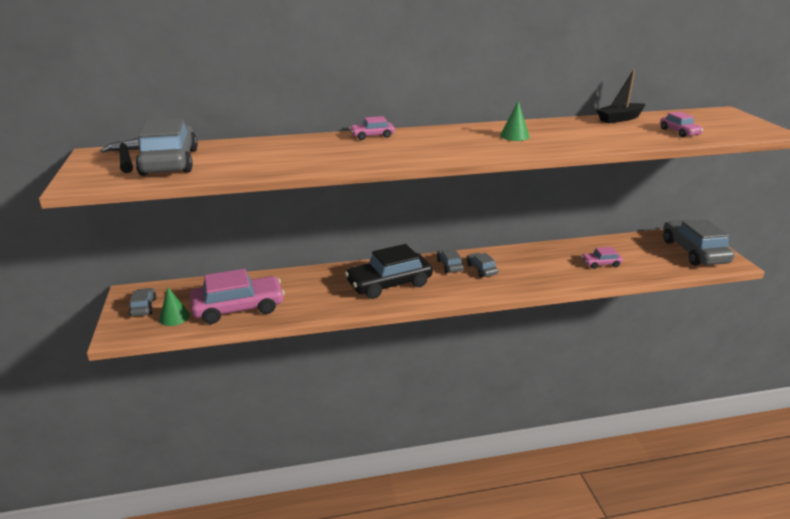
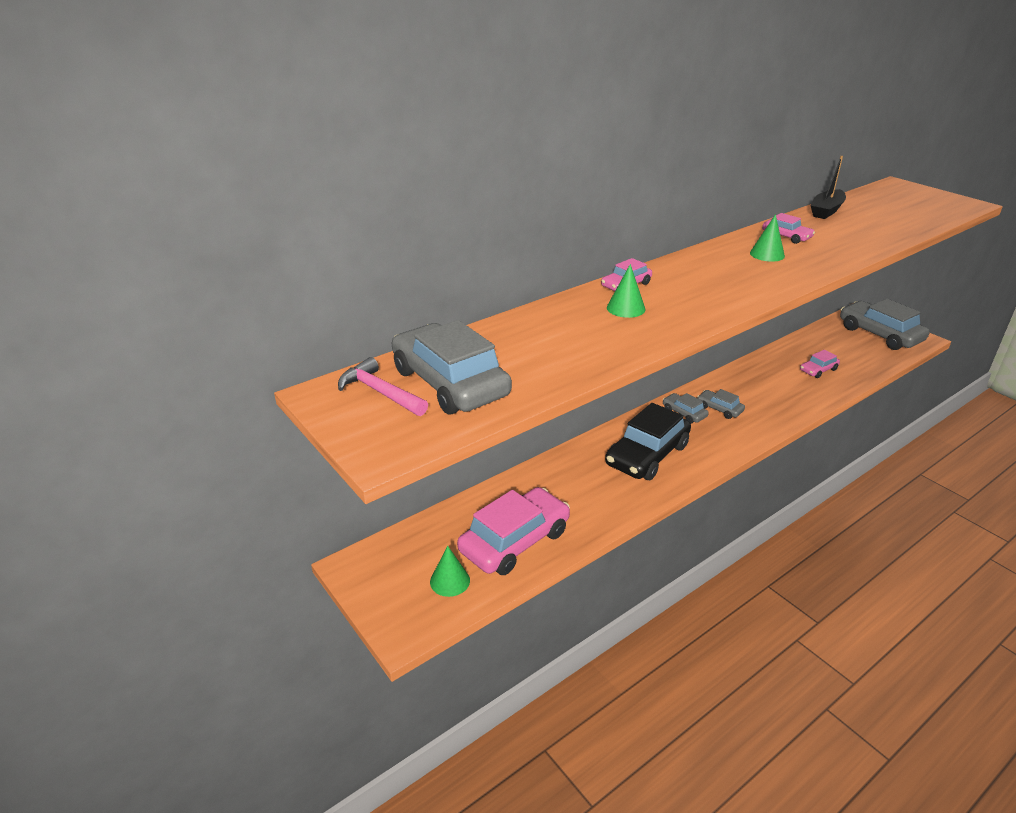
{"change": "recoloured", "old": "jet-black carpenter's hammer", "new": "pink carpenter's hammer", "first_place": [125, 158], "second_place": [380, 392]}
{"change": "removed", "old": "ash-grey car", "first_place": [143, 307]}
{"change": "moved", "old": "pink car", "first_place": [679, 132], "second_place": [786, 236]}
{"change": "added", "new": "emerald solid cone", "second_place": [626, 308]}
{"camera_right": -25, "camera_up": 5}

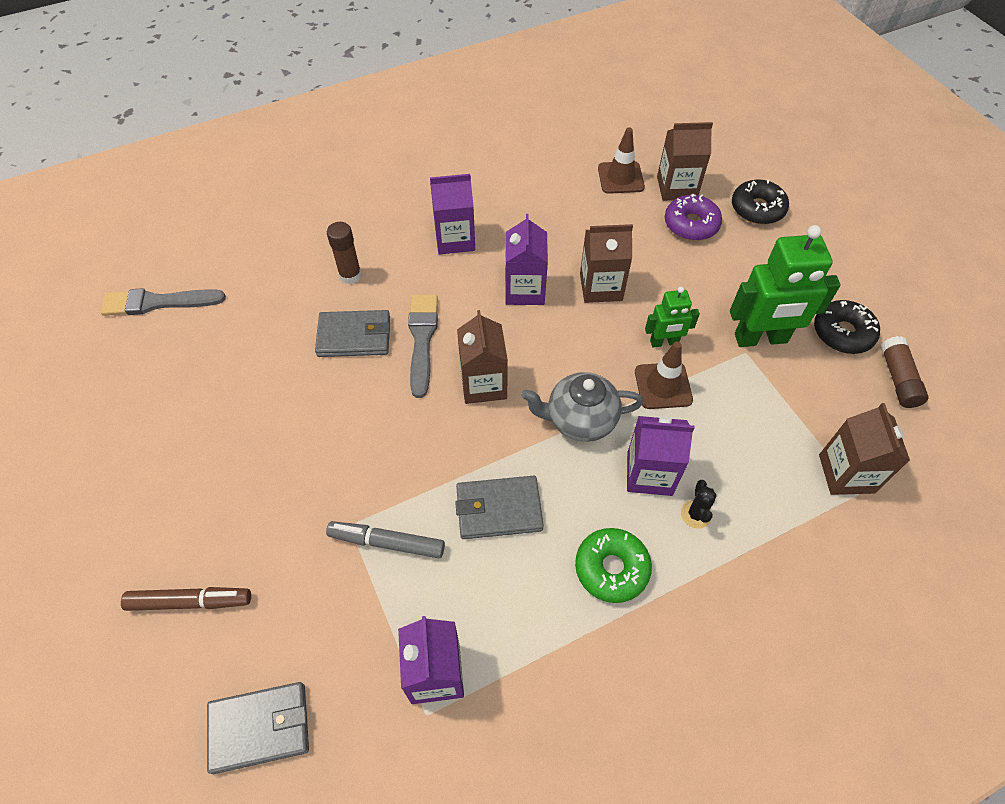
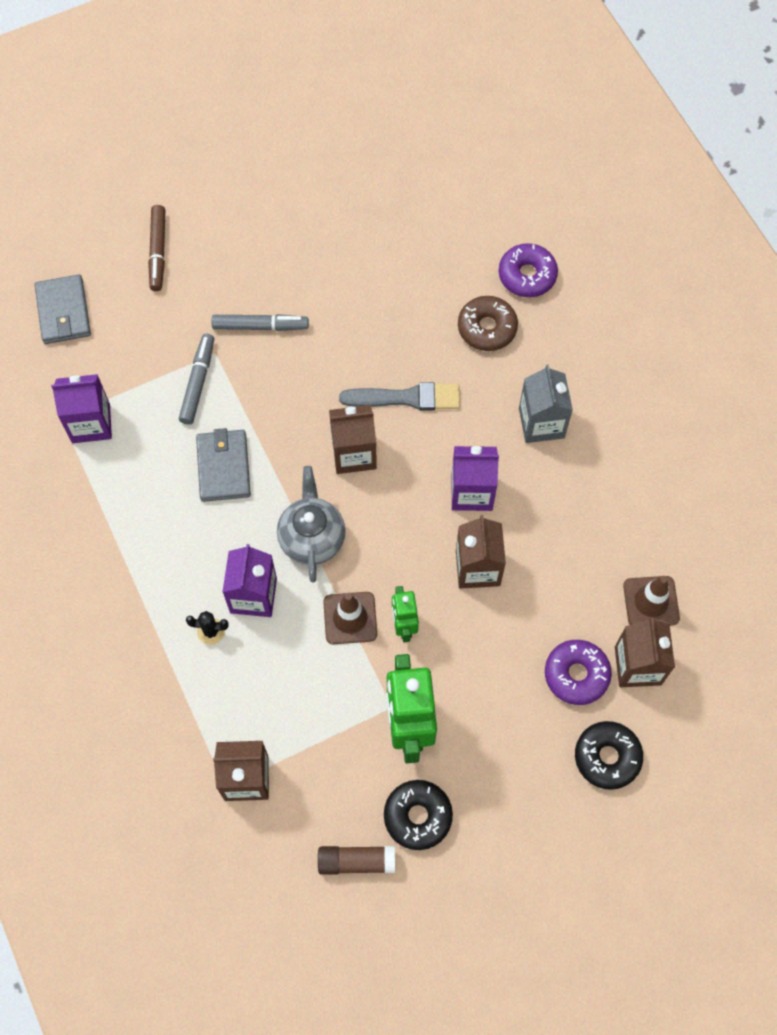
{"change": "removed", "old": "ash-grey paint brush", "first_place": [158, 302]}
{"change": "removed", "old": "ash-grey card wallet", "first_place": [354, 336]}
{"change": "replaced", "old": "brown glue stick", "new": "brown glazed donut", "first_place": [350, 275], "second_place": [487, 328]}
{"change": "recoloured", "old": "purple juice carton", "new": "ash-grey juice carton", "first_place": [455, 239], "second_place": [541, 423]}
{"change": "removed", "old": "emerald glazed donut", "first_place": [611, 568]}
{"change": "added", "new": "ash-grey marker", "second_place": [260, 326]}
{"change": "added", "new": "purple glazed donut", "second_place": [527, 275]}
{"camera_right": 90, "camera_up": 10}

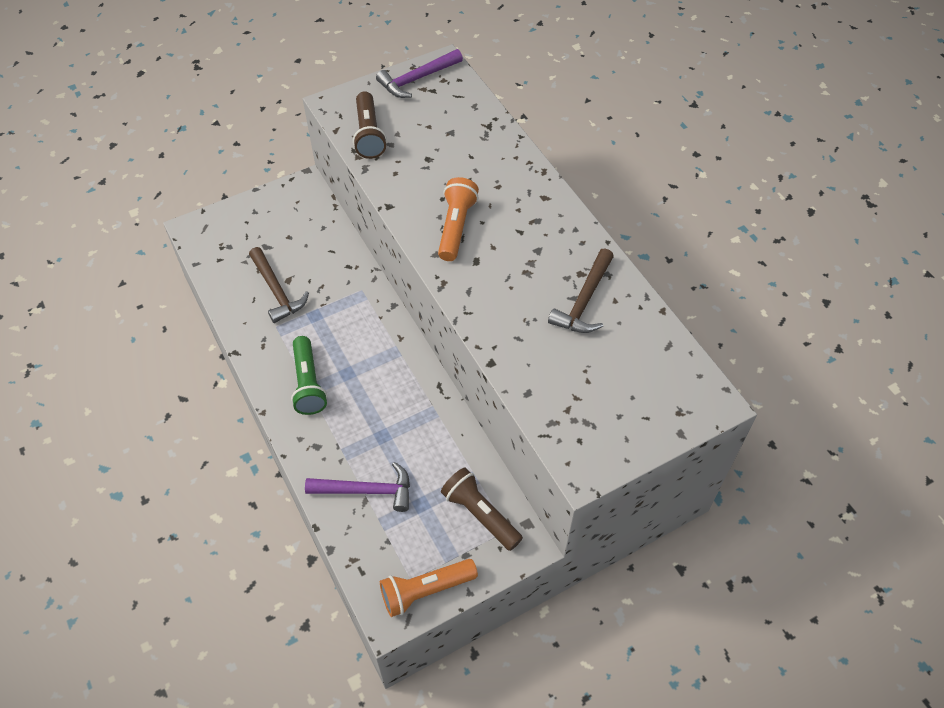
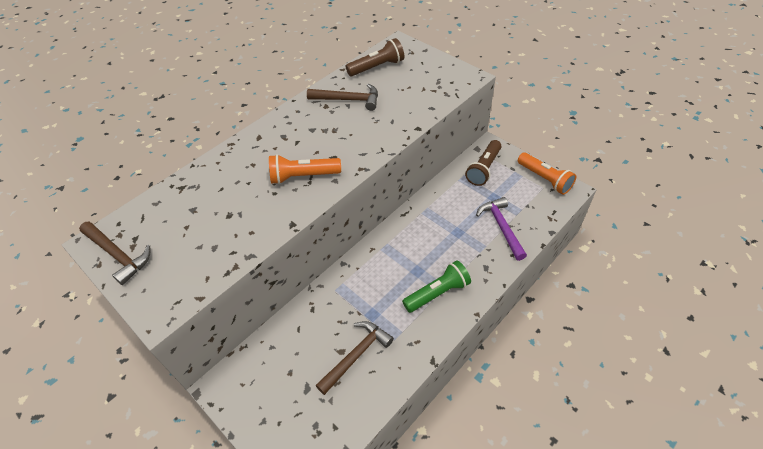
{"change": "moved", "old": "brown pocket torch", "first_place": [368, 134], "second_place": [377, 67]}
{"change": "recoloured", "old": "purple carpenter's hammer", "new": "brown carpenter's hammer", "first_place": [417, 79], "second_place": [118, 255]}
{"camera_right": -105, "camera_up": -5}

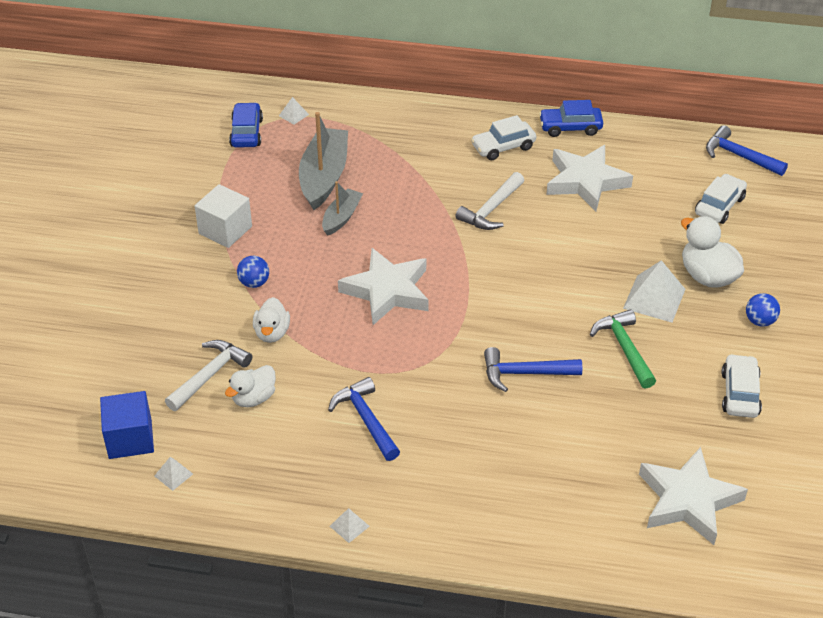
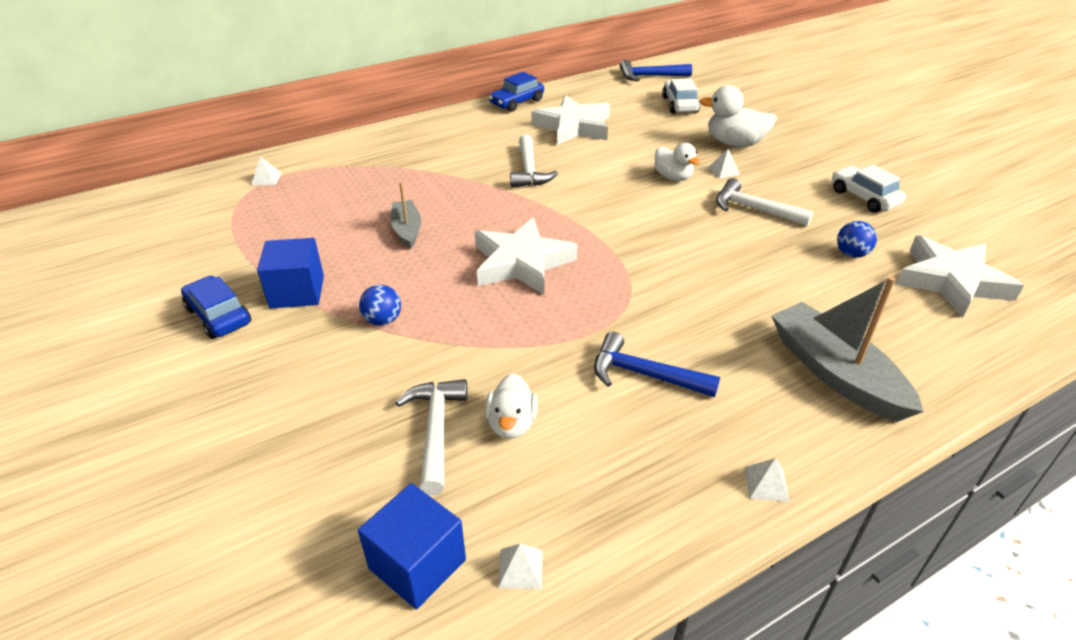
{"change": "recoloured", "old": "pure white block", "new": "royal blue block", "first_place": [225, 230], "second_place": [297, 292]}
{"change": "moved", "old": "royal blue car", "first_place": [246, 132], "second_place": [219, 316]}
{"change": "moved", "old": "pure white rubber duck", "first_place": [272, 333], "second_place": [673, 177]}
{"change": "moved", "old": "ash-grey toy boat", "first_place": [324, 177], "second_place": [835, 373]}
{"change": "removed", "old": "pure white car", "first_place": [503, 147]}
{"change": "removed", "old": "royal blue carpenter's hammer", "first_place": [525, 373]}
{"change": "recoloured", "old": "emerald carpenter's hammer", "new": "pure white carpenter's hammer", "first_place": [624, 348], "second_place": [754, 209]}
{"change": "resized", "old": "pure white pyramid shape", "first_place": [654, 298], "second_place": [724, 170], "factor": 0.49}
{"change": "moved", "old": "royal blue ball", "first_place": [759, 321], "second_place": [851, 254]}
{"camera_right": -40, "camera_up": -5}

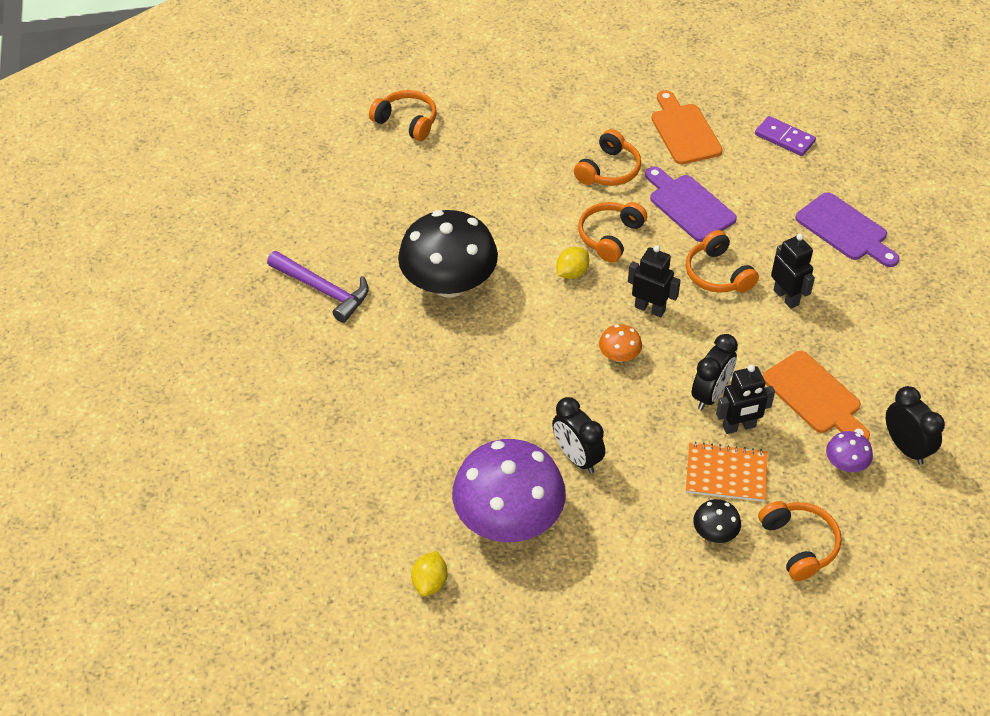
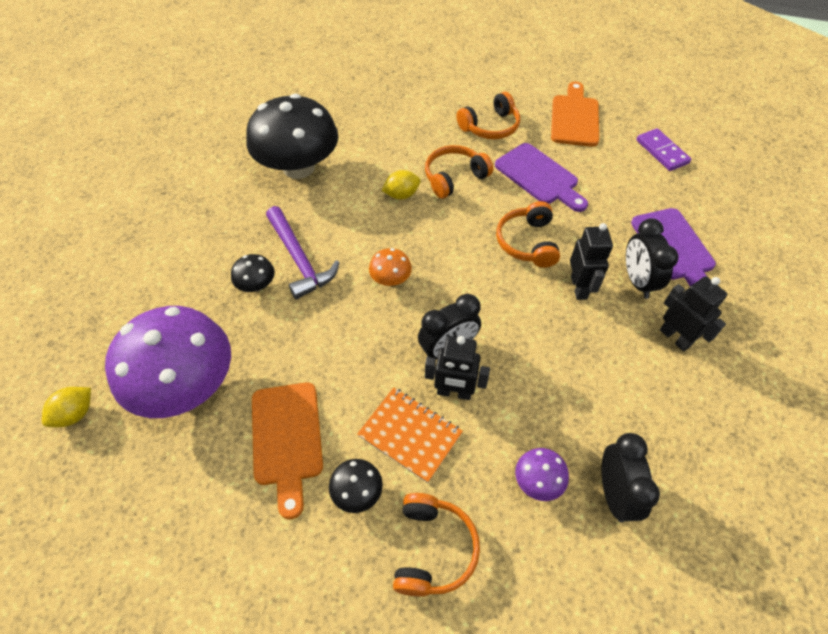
{"change": "moved", "old": "purple carpenter's hammer", "first_place": [323, 290], "second_place": [299, 259]}
{"change": "removed", "old": "bright orange headset", "first_place": [407, 122]}
{"change": "moved", "old": "jet-black bedside clock", "first_place": [577, 457], "second_place": [637, 281]}
{"change": "moved", "old": "jet-black robot figure", "first_place": [650, 308], "second_place": [675, 337]}
{"change": "turned", "old": "purple bread board", "first_place": [688, 205], "second_place": [539, 176], "degrees": 150}
{"change": "moved", "old": "bright orange bread board", "first_place": [815, 396], "second_place": [287, 439]}
{"change": "added", "new": "jet-black mushroom", "second_place": [256, 285]}
{"camera_right": 25, "camera_up": 5}

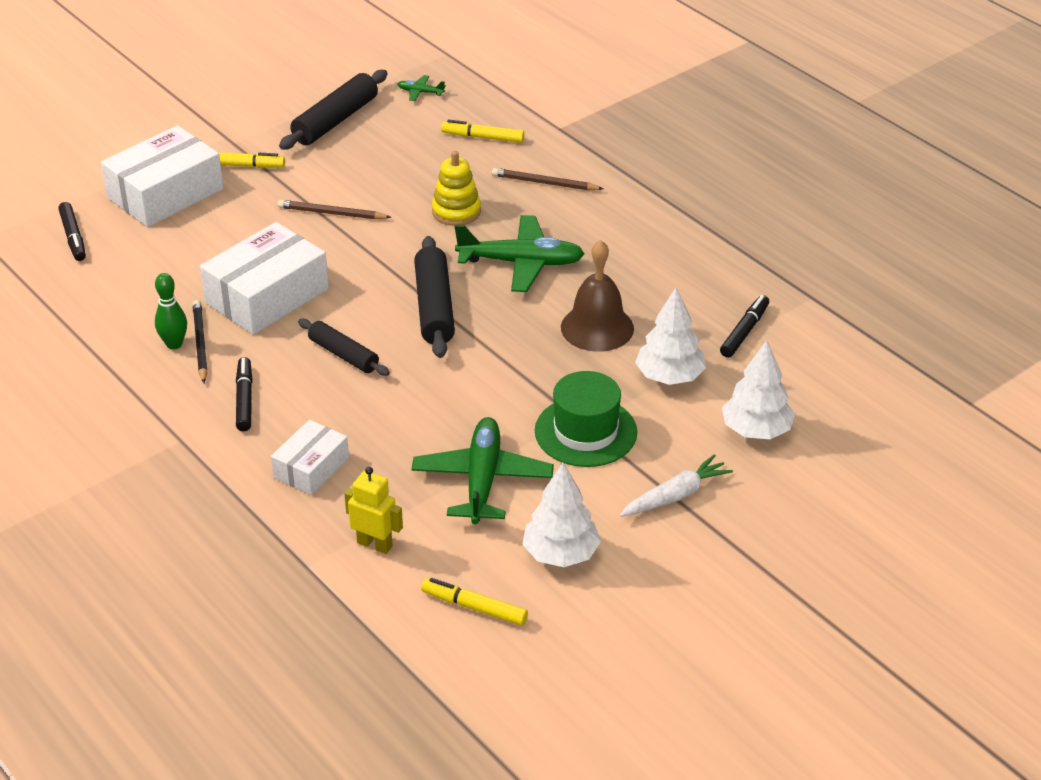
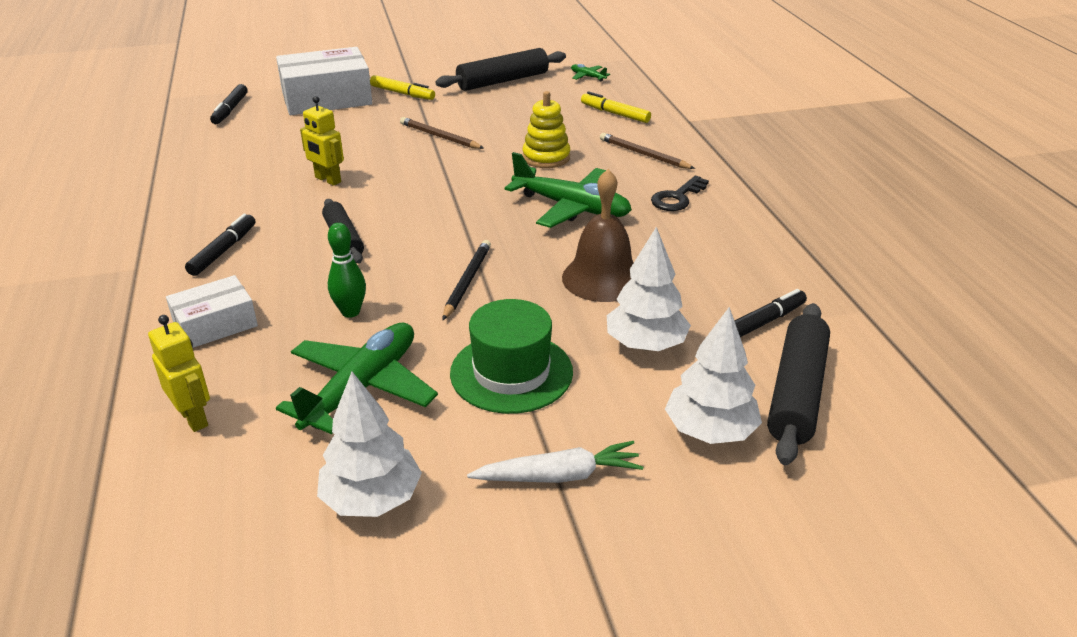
{"change": "moved", "old": "emerald bowling pin", "first_place": [174, 344], "second_place": [350, 312]}
{"change": "moved", "old": "jet-black lead pencil", "first_place": [200, 343], "second_place": [467, 281]}
{"change": "replaced", "old": "pure white package", "new": "golden robot figure", "first_place": [267, 296], "second_place": [327, 180]}
{"change": "moved", "old": "jet-black rolling pin", "first_place": [434, 307], "second_place": [797, 392]}
{"change": "removed", "old": "golden marker", "first_place": [474, 607]}
{"change": "added", "new": "jet-black latchkey", "second_place": [677, 198]}
{"camera_right": 25, "camera_up": -5}

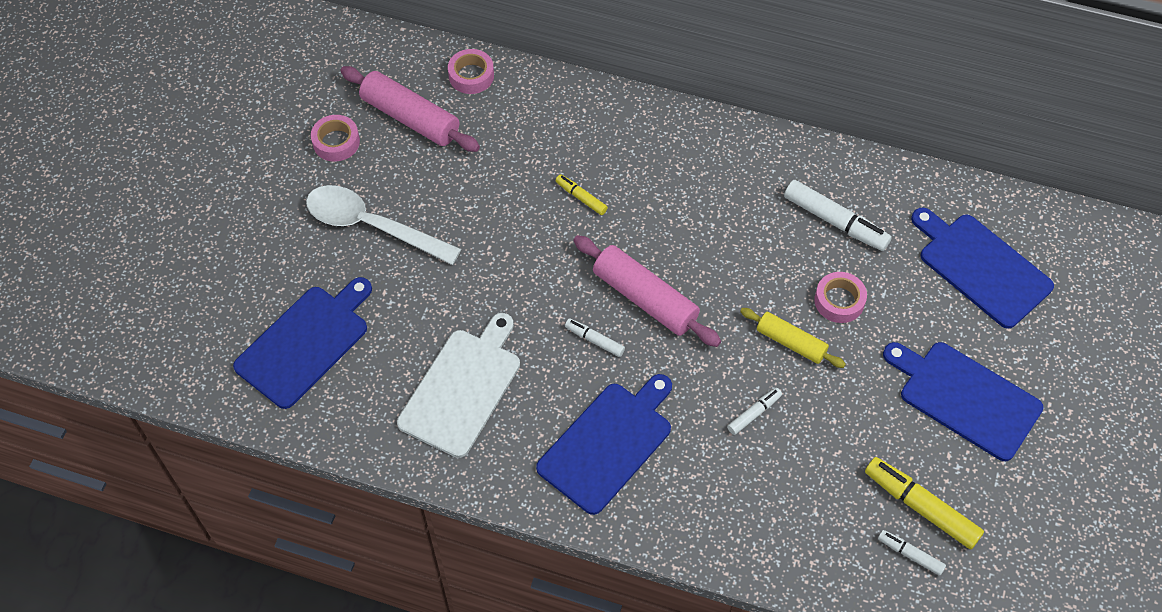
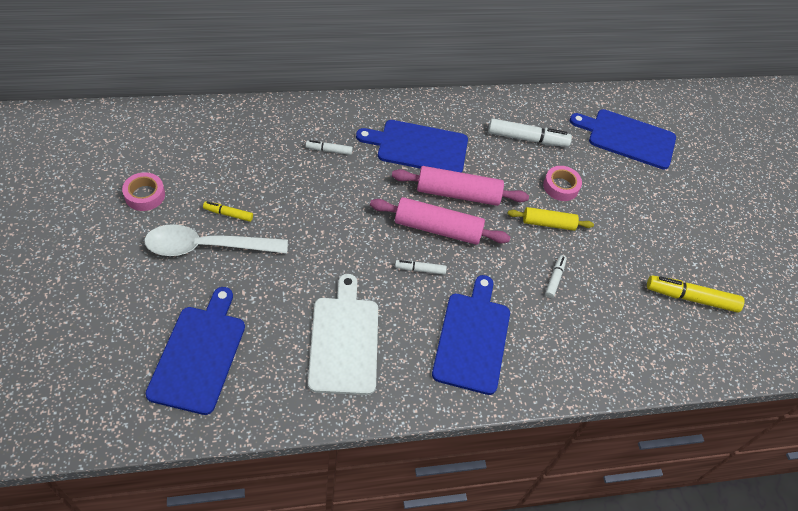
{"change": "moved", "old": "pink rolling pin", "first_place": [410, 118], "second_place": [458, 194]}
{"change": "removed", "old": "pink roll of tape", "first_place": [471, 76]}
{"change": "moved", "old": "golden marker", "first_place": [581, 198], "second_place": [228, 214]}
{"change": "moved", "old": "pure white marker", "first_place": [910, 555], "second_place": [329, 150]}
{"change": "moved", "old": "royal blue bread board", "first_place": [965, 397], "second_place": [418, 147]}
{"camera_right": -35, "camera_up": -5}

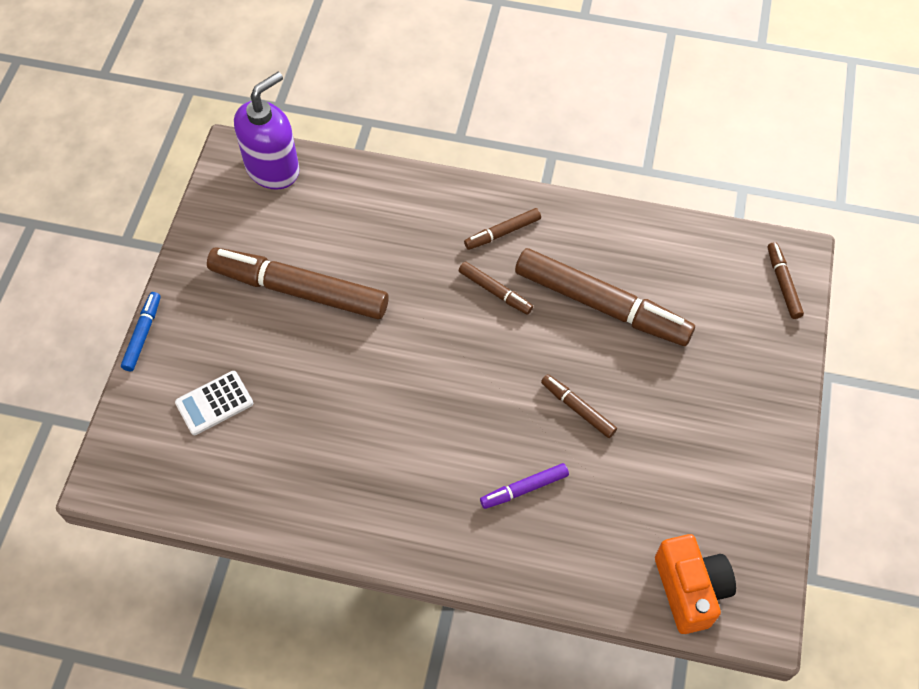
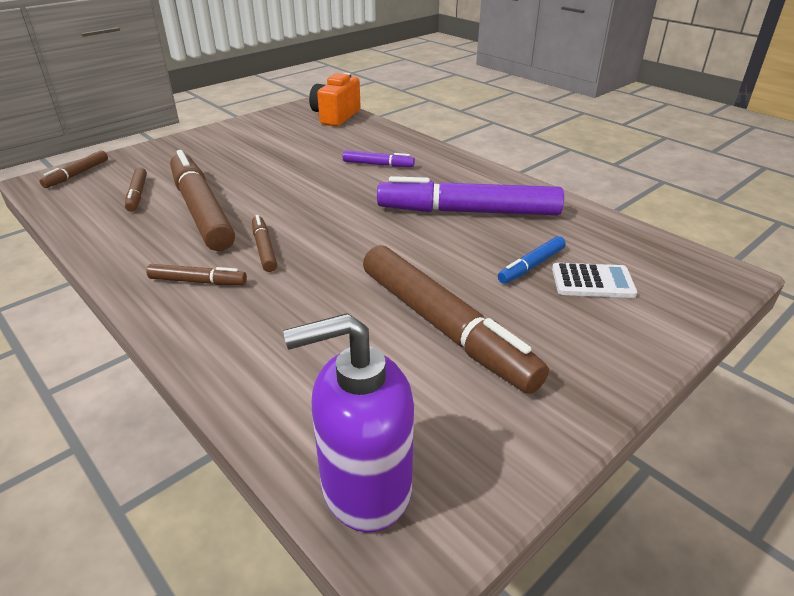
{"change": "moved", "old": "royal blue marker", "first_place": [143, 334], "second_place": [531, 266]}
{"change": "moved", "old": "brown marker", "first_place": [578, 408], "second_place": [137, 194]}
{"change": "added", "new": "purple marker", "second_place": [468, 211]}
{"camera_right": -145, "camera_up": -25}

